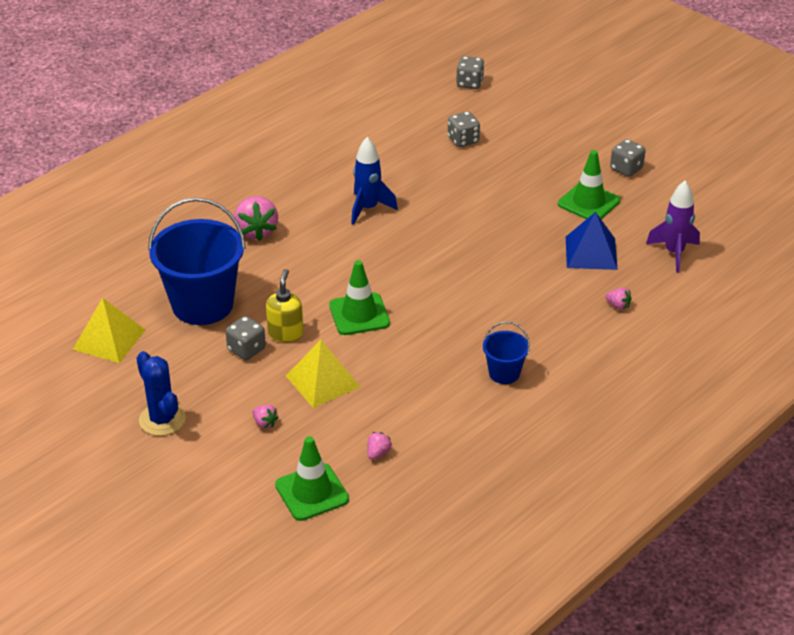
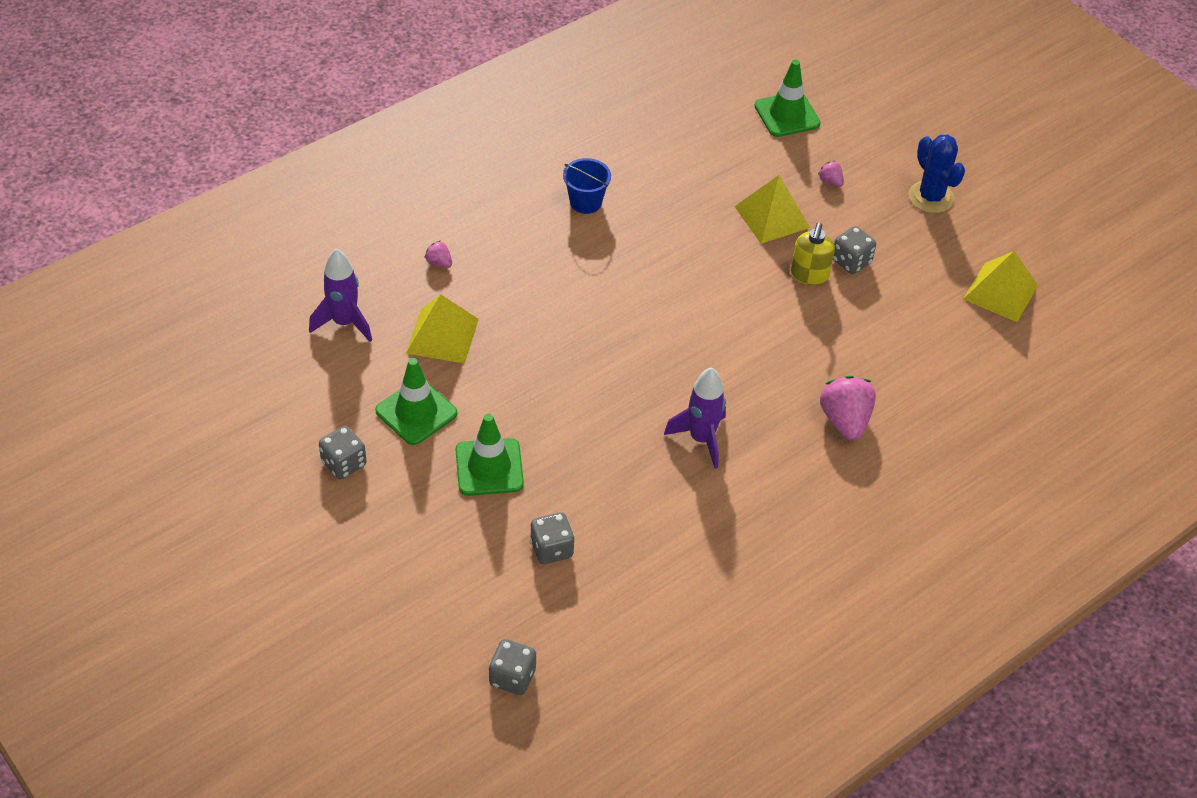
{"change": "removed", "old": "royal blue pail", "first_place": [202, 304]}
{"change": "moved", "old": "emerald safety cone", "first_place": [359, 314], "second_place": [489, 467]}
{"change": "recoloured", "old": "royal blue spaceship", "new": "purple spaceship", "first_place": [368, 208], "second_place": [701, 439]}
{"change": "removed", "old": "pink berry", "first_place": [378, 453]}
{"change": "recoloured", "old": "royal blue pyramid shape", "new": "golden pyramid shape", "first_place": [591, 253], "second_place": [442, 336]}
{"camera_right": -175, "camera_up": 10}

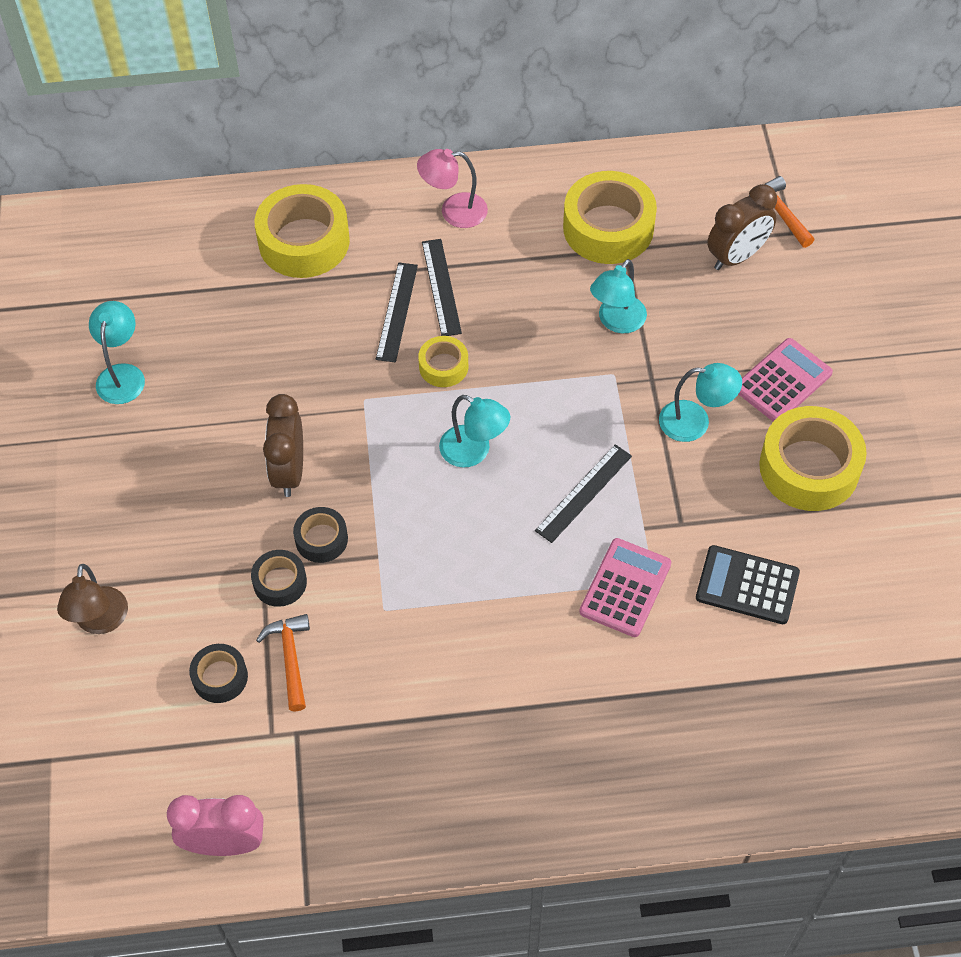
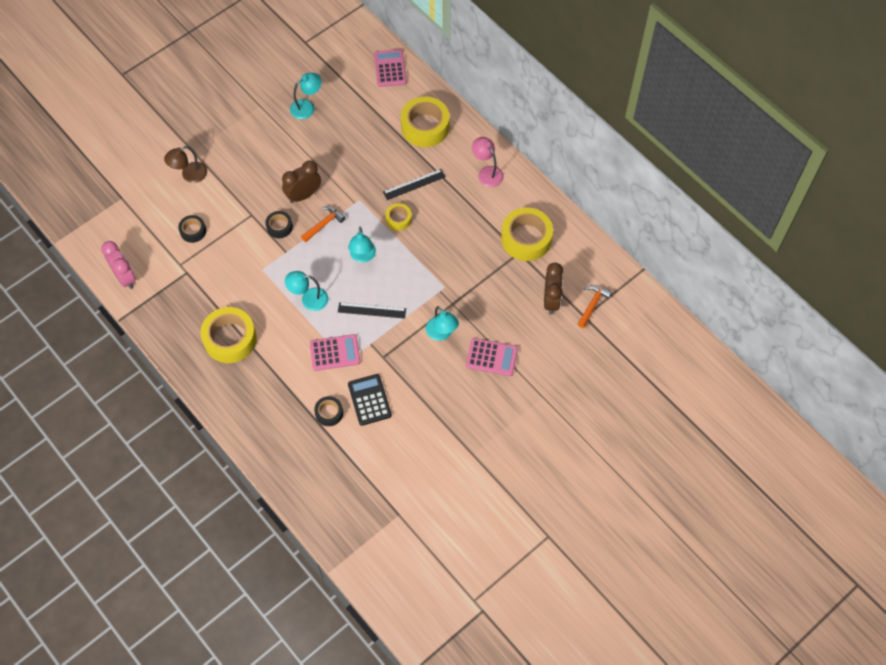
{"change": "moved", "old": "jet-black roll of tape", "first_place": [280, 582], "second_place": [329, 413]}
{"change": "moved", "old": "bright orange carpenter's hammer", "first_place": [290, 658], "second_place": [324, 224]}
{"change": "removed", "old": "jet-black straightedge", "first_place": [441, 287]}
{"change": "moved", "old": "turquoise desk lamp", "first_place": [616, 322], "second_place": [309, 299]}
{"change": "turned", "old": "brown bedside clock", "first_place": [736, 256], "second_place": [551, 300], "degrees": -105}
{"change": "moved", "old": "golden roll of tape", "first_place": [809, 468], "second_place": [230, 339]}
{"change": "added", "new": "pink calculator", "second_place": [390, 68]}
{"camera_right": 55, "camera_up": 5}

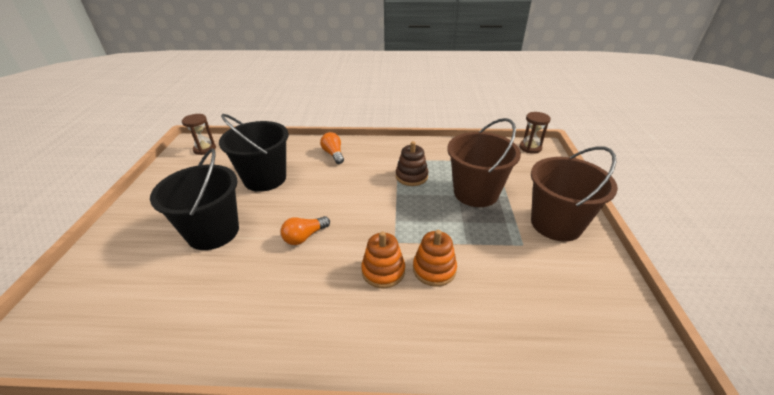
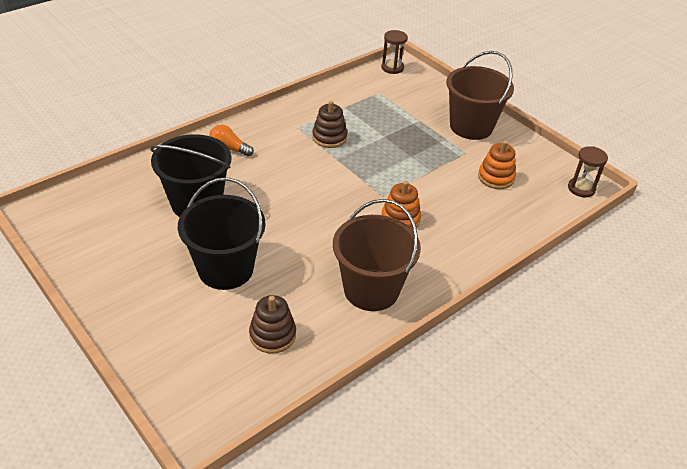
{"change": "moved", "old": "brown sand timer", "first_place": [204, 149], "second_place": [581, 188]}
{"change": "removed", "old": "bright orange lightbulb", "first_place": [304, 237]}
{"change": "moved", "old": "bright orange stacking toy", "first_place": [434, 269], "second_place": [496, 177]}
{"change": "moved", "old": "brown pail", "first_place": [475, 193], "second_place": [371, 290]}
{"change": "added", "new": "brown stacking toy", "second_place": [272, 335]}
{"camera_right": -45, "camera_up": 5}

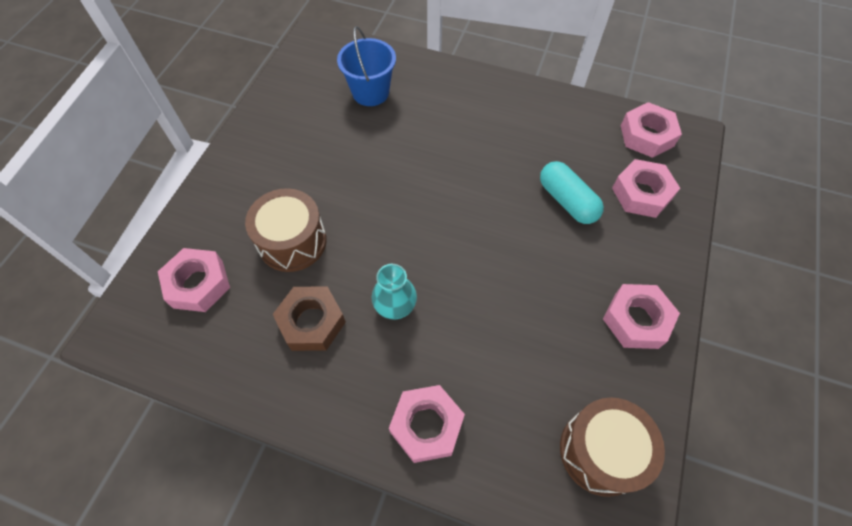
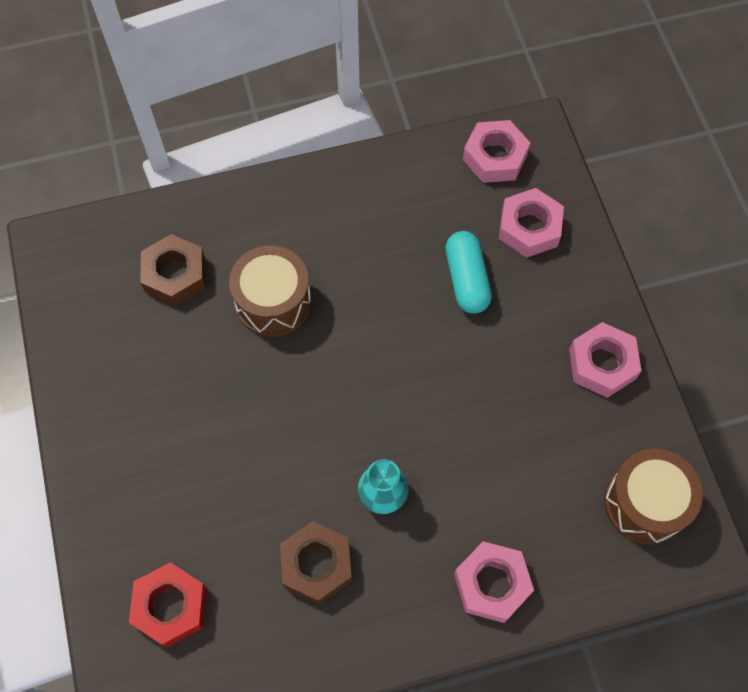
{"change": "recoloured", "old": "pink hex nut", "new": "scarlet hex nut", "first_place": [198, 284], "second_place": [170, 606]}
{"change": "moved", "old": "brown drum", "first_place": [292, 241], "second_place": [273, 302]}
{"change": "replaced", "old": "royal blue pail", "new": "brown hex nut", "first_place": [370, 92], "second_place": [175, 275]}
{"change": "turned", "old": "turquoise capsule", "first_place": [567, 201], "second_place": [466, 279], "degrees": 60}
{"camera_right": -35, "camera_up": 5}

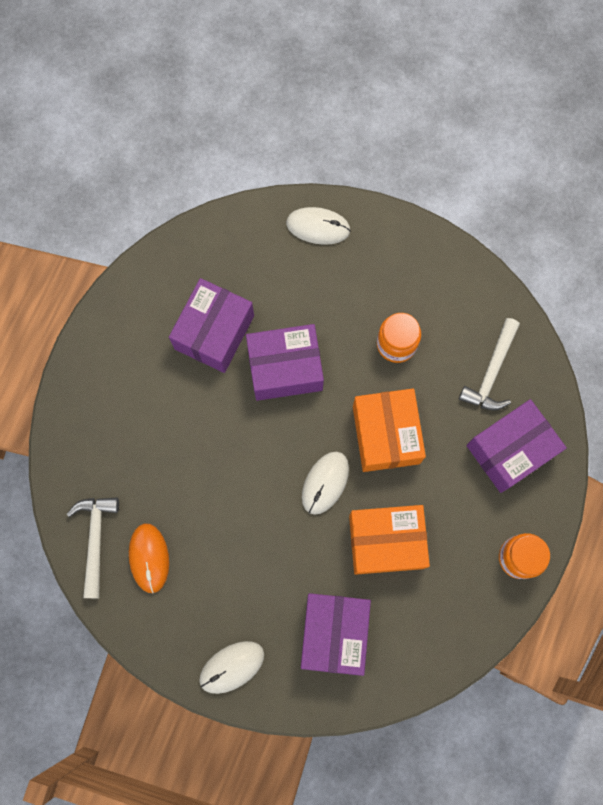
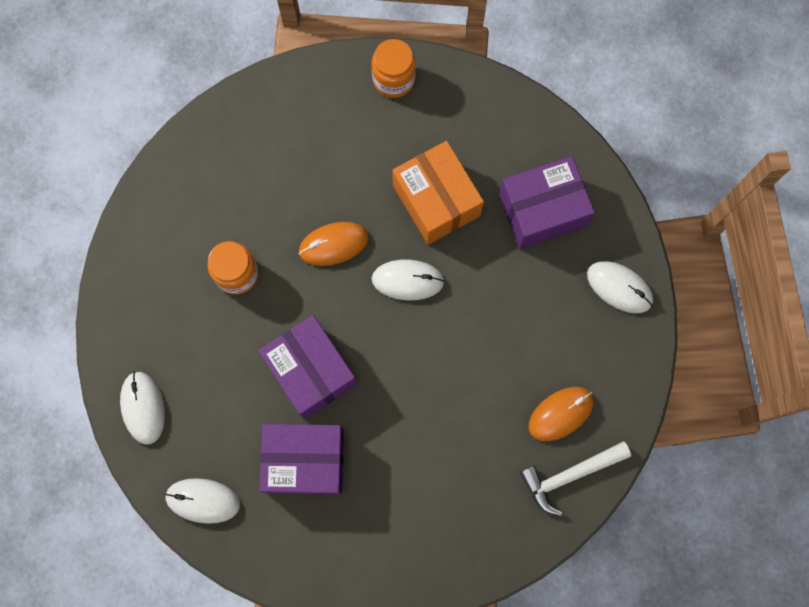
{"change": "replaced", "old": "bright orange package", "new": "bright orange mouse", "first_place": [386, 434], "second_place": [333, 244]}
{"change": "removed", "old": "pure white carpenter's hammer", "first_place": [491, 372]}
{"change": "removed", "old": "purple package", "first_place": [510, 450]}
{"change": "added", "new": "pure white mouse", "second_place": [203, 500]}
{"camera_right": -115, "camera_up": 0}

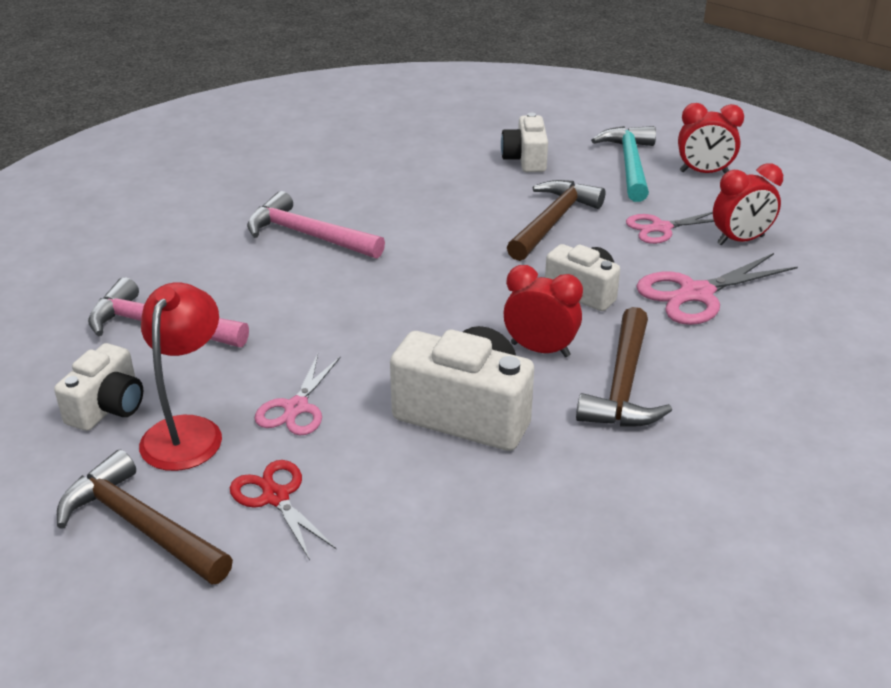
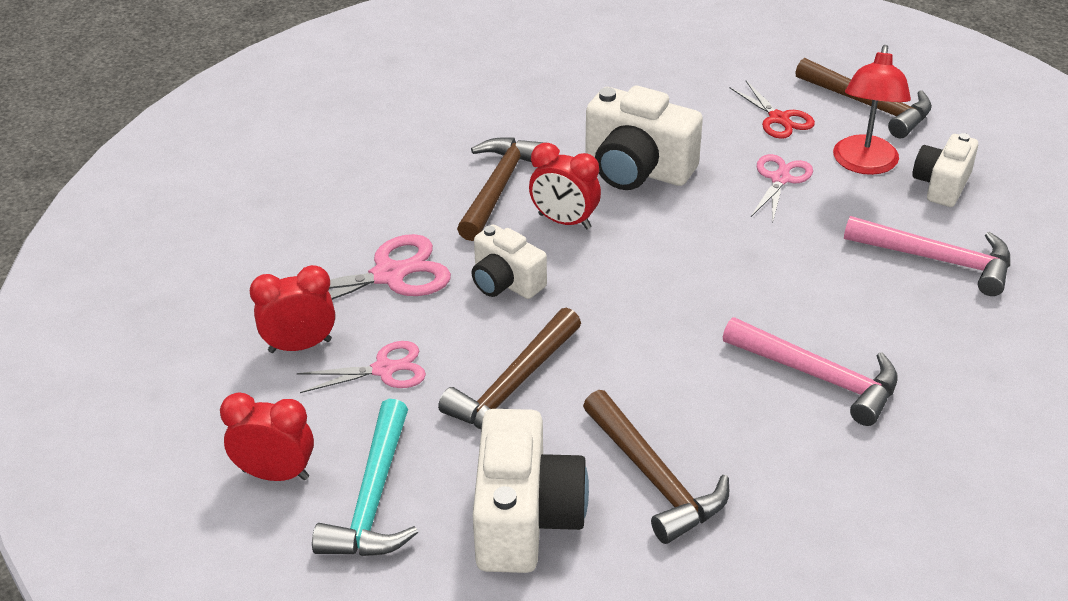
{"change": "resized", "old": "pure white camera", "first_place": [525, 160], "second_place": [525, 518], "factor": 1.62}
{"change": "added", "new": "brown carpenter's hammer", "second_place": [655, 478]}
{"camera_right": -175, "camera_up": 5}

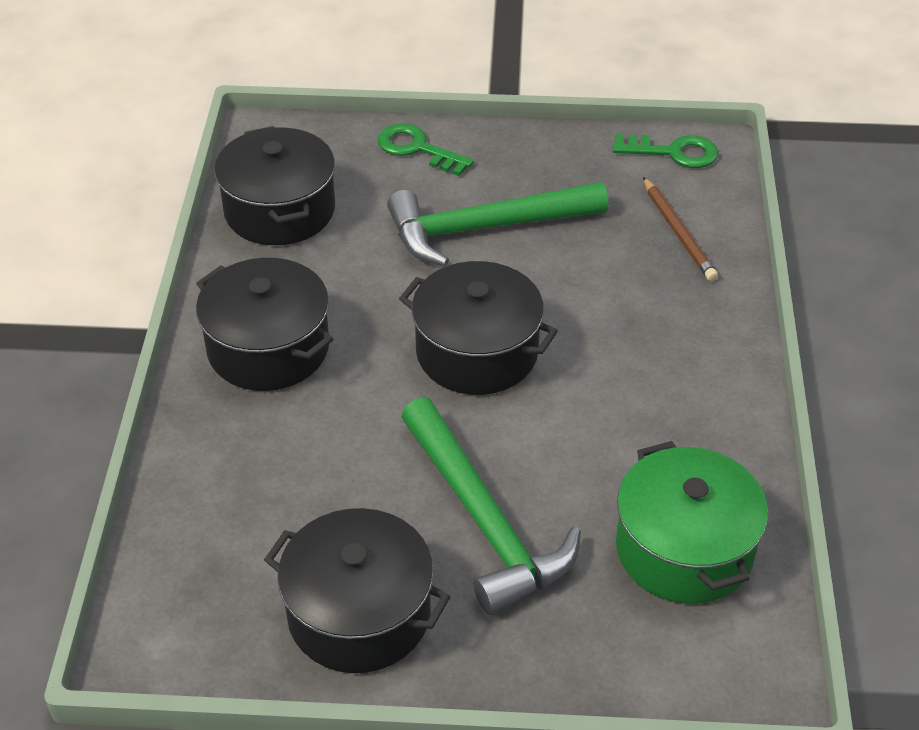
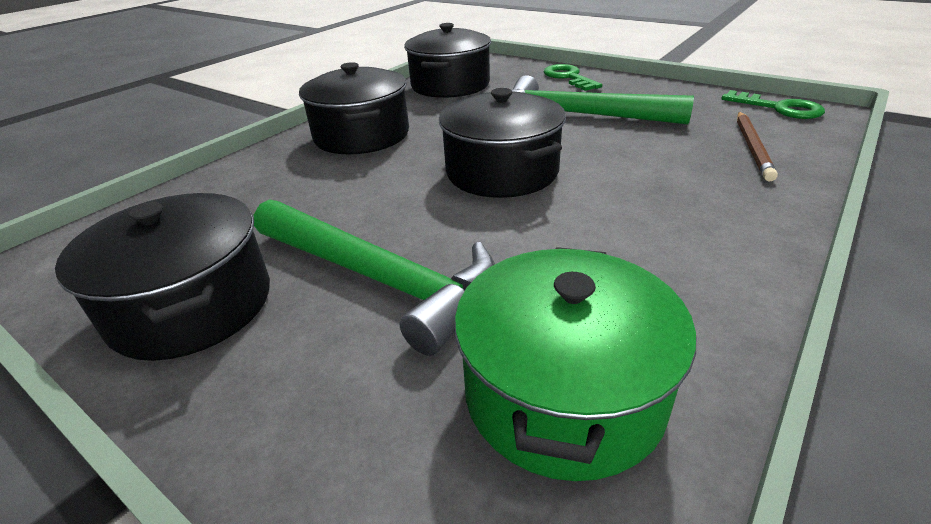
{"change": "turned", "old": "emerald carpenter's hammer", "first_place": [484, 521], "second_place": [379, 279], "degrees": -60}
{"camera_right": 35, "camera_up": -10}

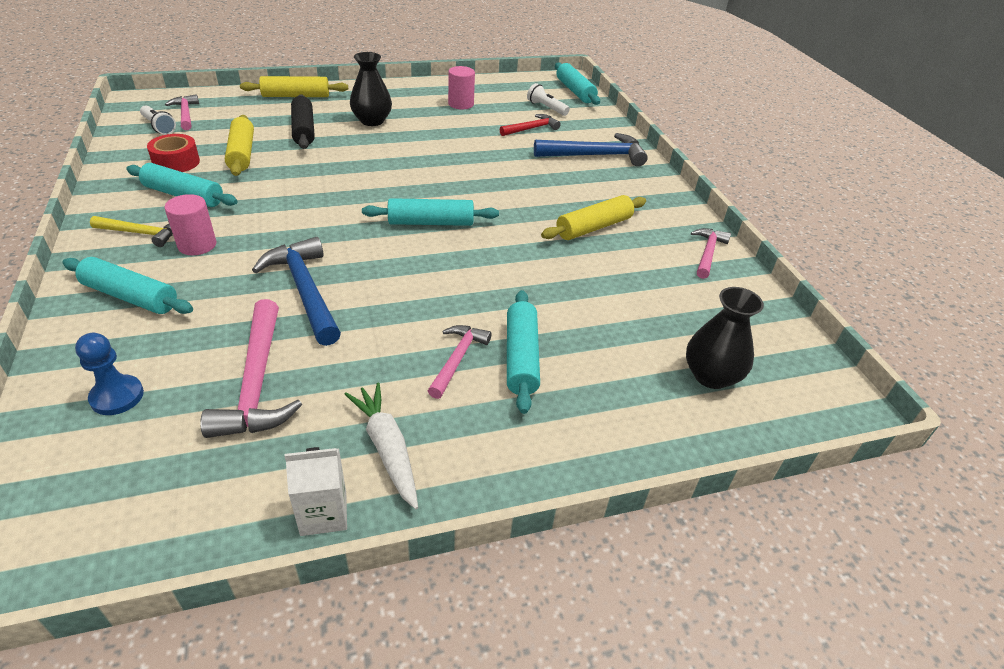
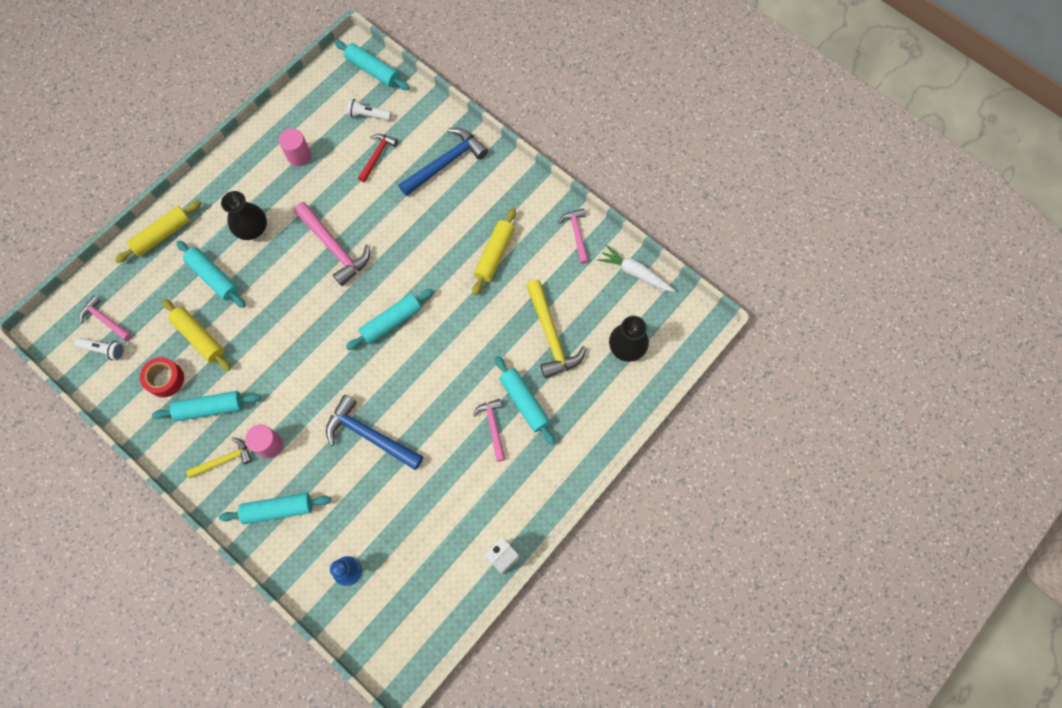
{"change": "moved", "old": "pink carpenter's hammer", "first_place": [257, 382], "second_place": [334, 247]}
{"change": "recoloured", "old": "jet-black rolling pin", "new": "turquoise rolling pin", "first_place": [303, 130], "second_place": [213, 277]}
{"change": "moved", "old": "pure white root vegetable", "first_place": [387, 448], "second_place": [635, 273]}
{"change": "added", "new": "golden carpenter's hammer", "second_place": [551, 335]}
{"camera_right": -30, "camera_up": 30}

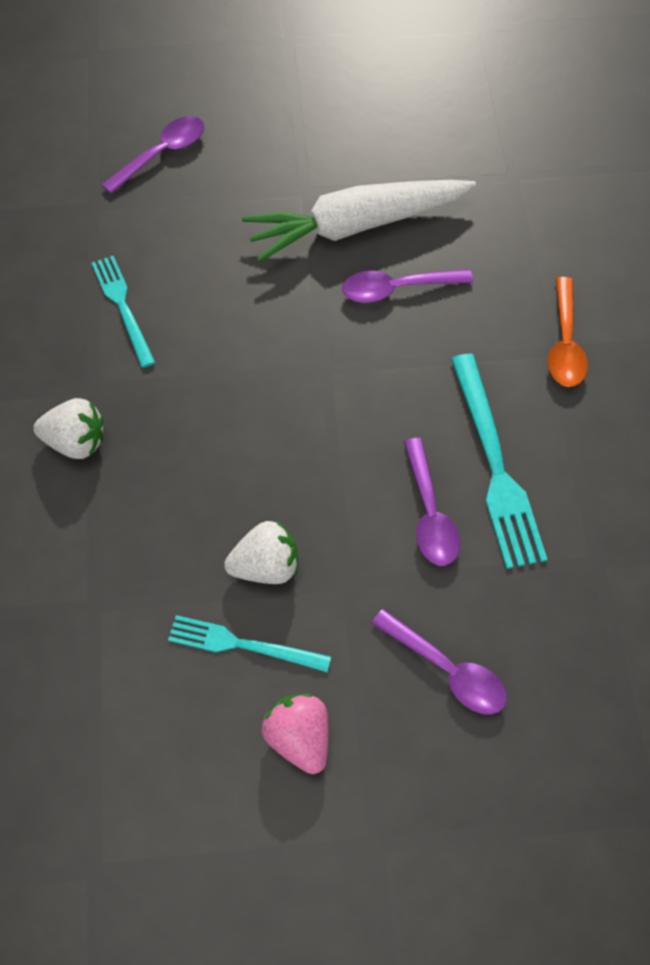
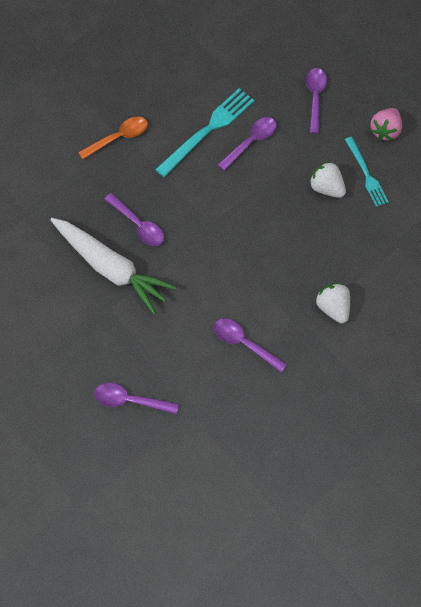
{"change": "replaced", "old": "turquoise fork", "new": "purple spoon", "first_place": [123, 307], "second_place": [244, 343]}
{"camera_right": -125, "camera_up": 5}

